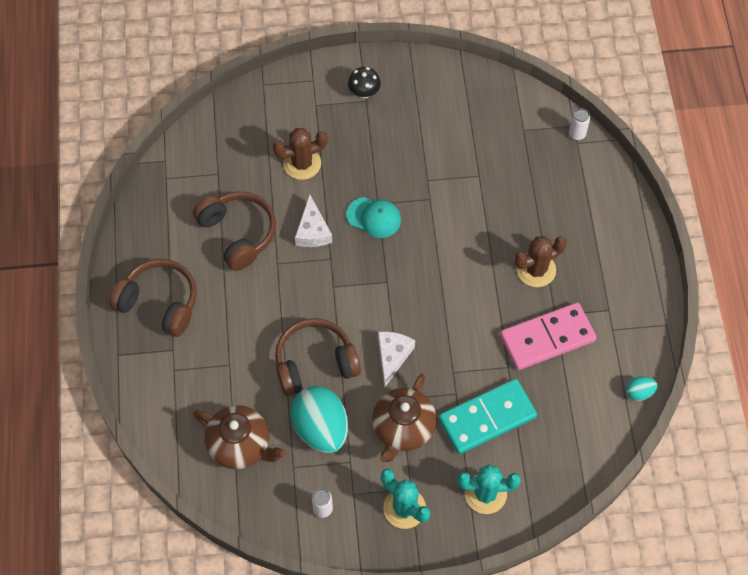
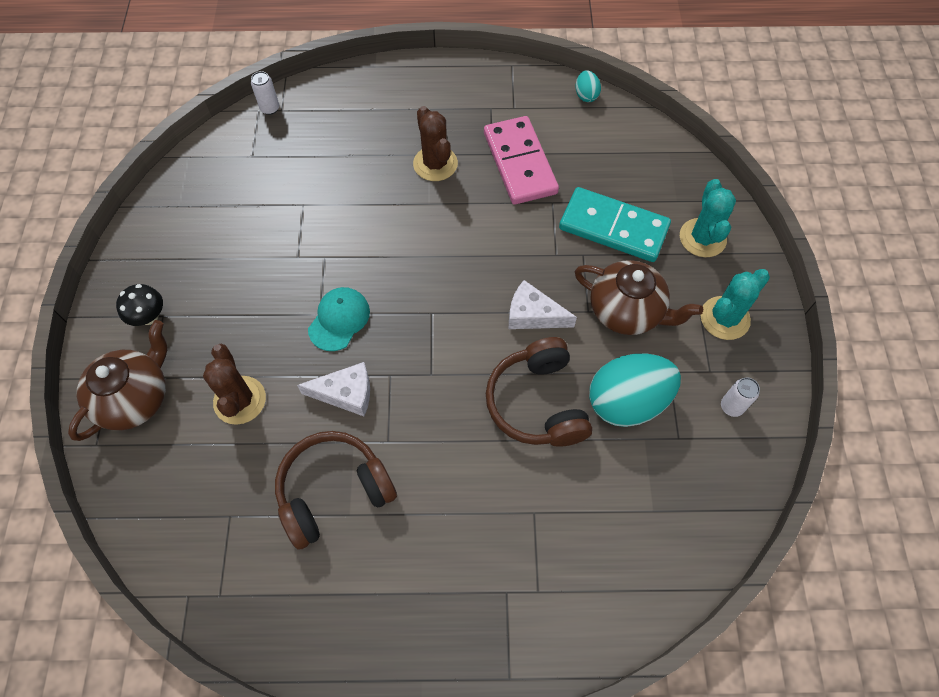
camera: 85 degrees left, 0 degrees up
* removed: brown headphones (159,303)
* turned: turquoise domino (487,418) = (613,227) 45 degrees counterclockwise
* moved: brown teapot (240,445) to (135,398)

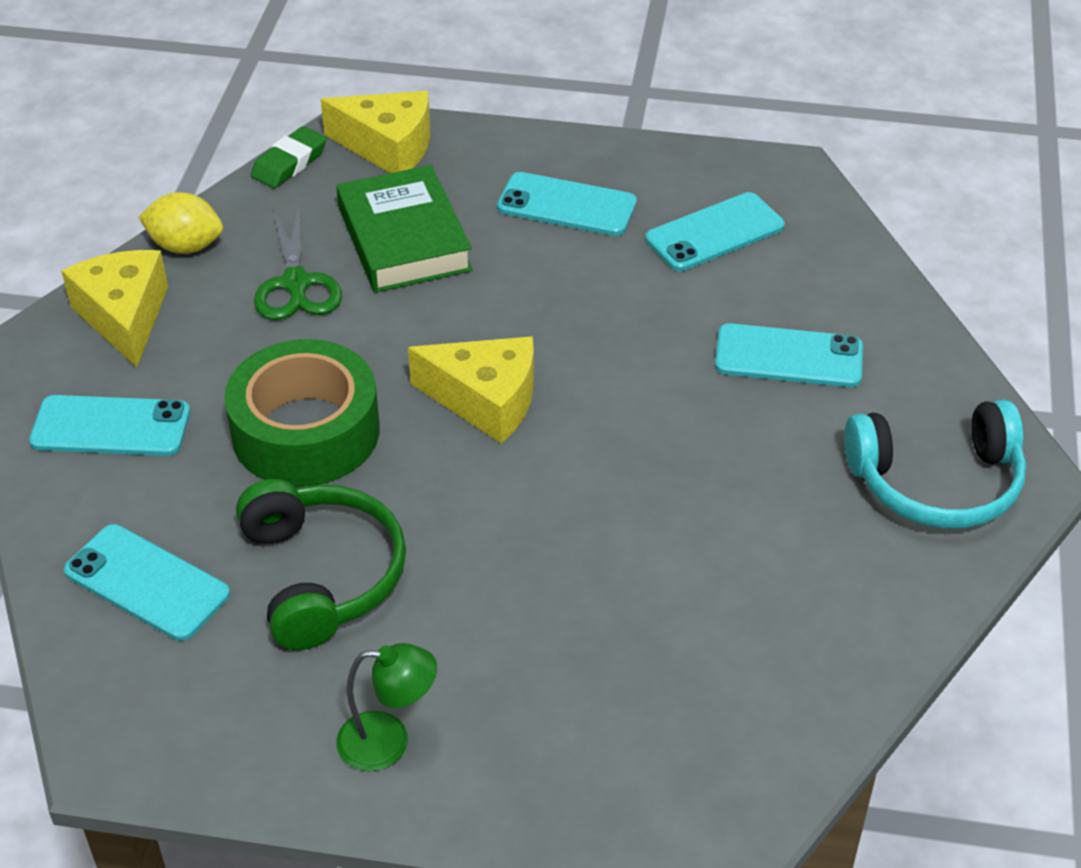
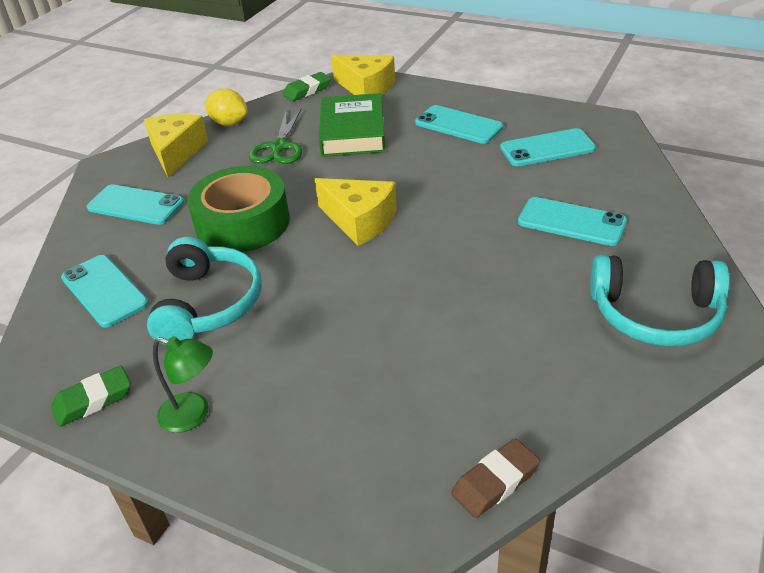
camera: 20 degrees right, 5 degrees down
* recoloured: green headphones (322,575) to turquoise headphones (208,304)
* added: green eraser (93,400)
* added: brown eraser (495,482)

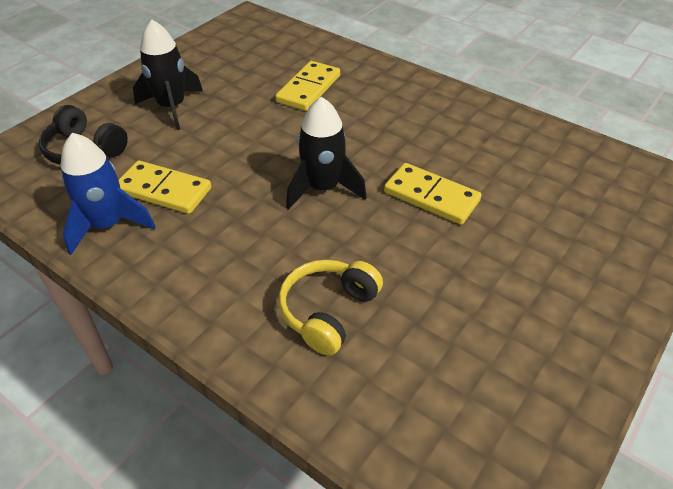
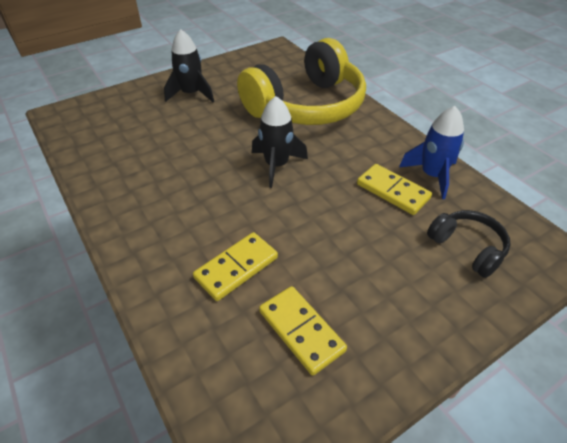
camera: 160 degrees left, 0 degrees up
* moved: black rocket (172,107) to (191,94)
* moved: yellow domino (431,196) to (301,331)
* resized: yellow headphones (328,311) = (306,106) x2.21

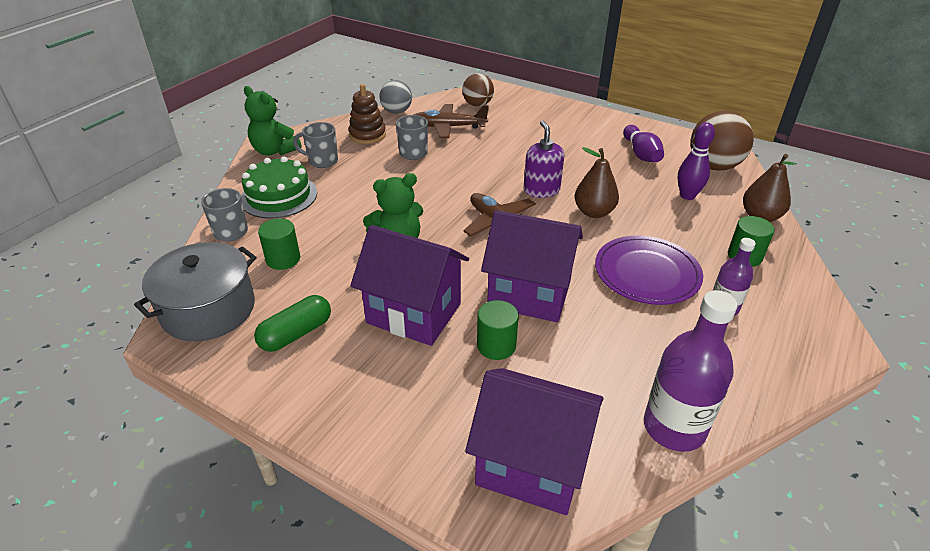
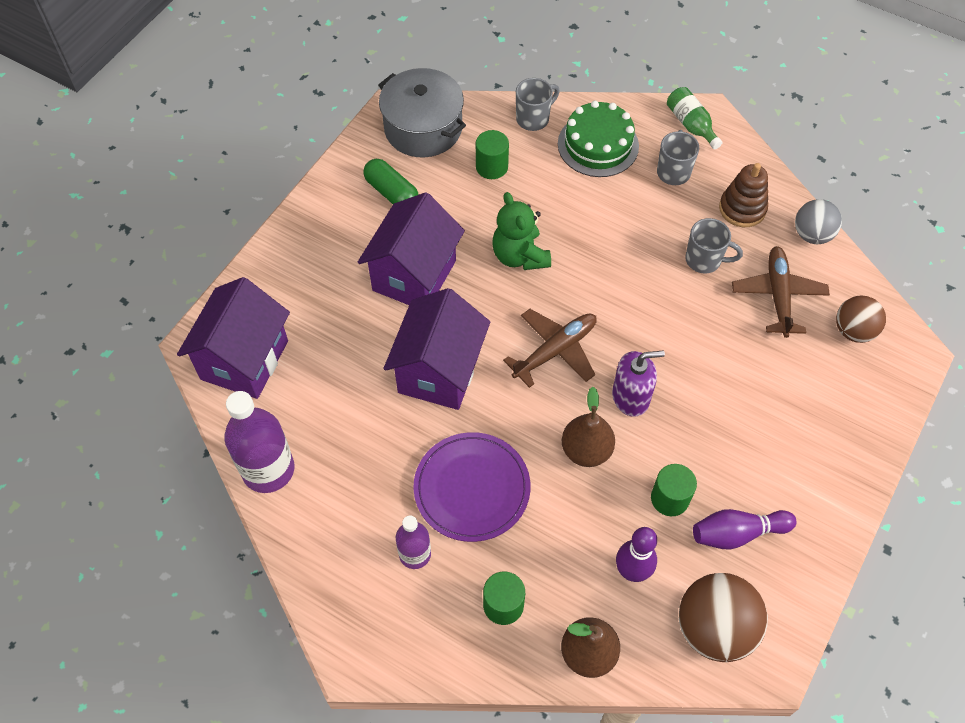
camera: 90 degrees right, 20 degrees up
* replaced: green teddy bear (274,151) to green bottle (691,125)
* moved: green cylinder (496,345) to (670,498)

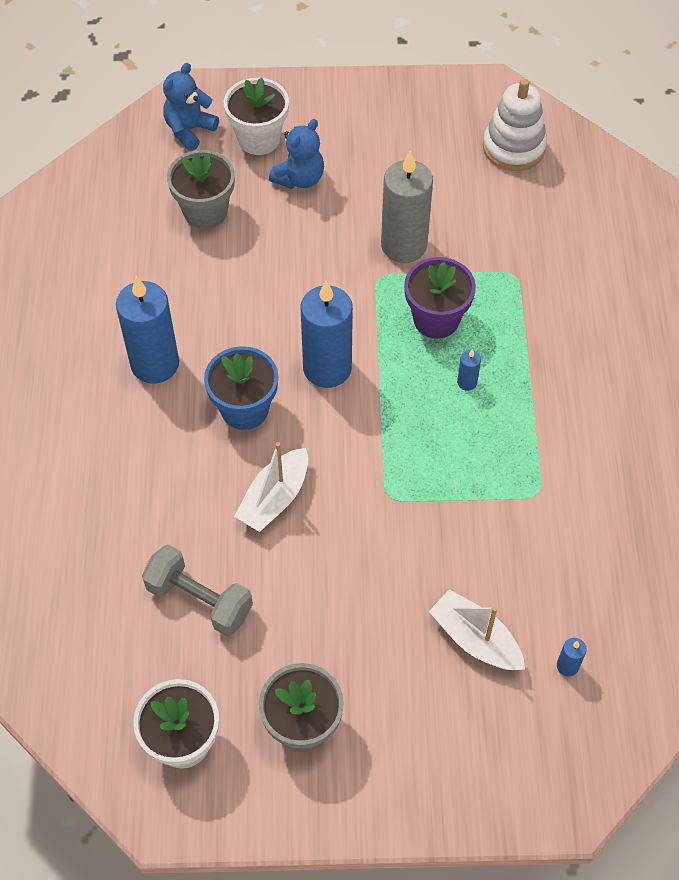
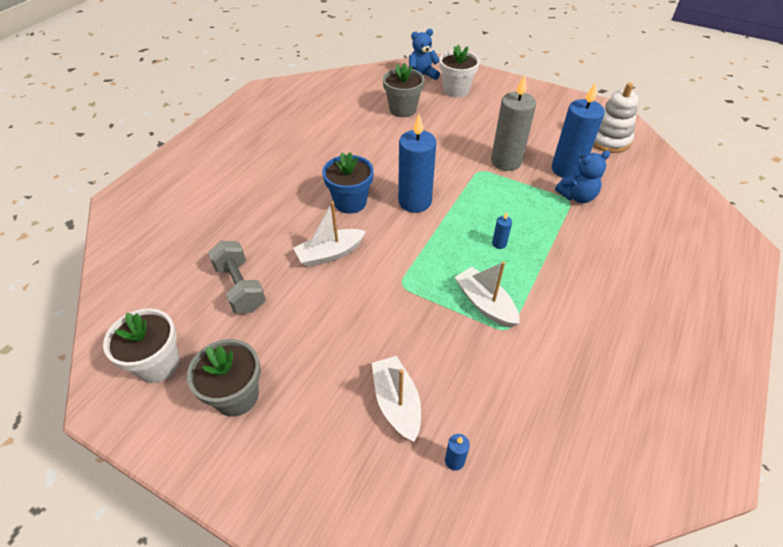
camera: 30 degrees right, 10 degrees down
* moved: blue teddy bear (299,178) to (577,196)
* removed: purple flower pot (436,319)
* moved: blue candle (155,364) to (567,169)
* added: white boat (485,304)

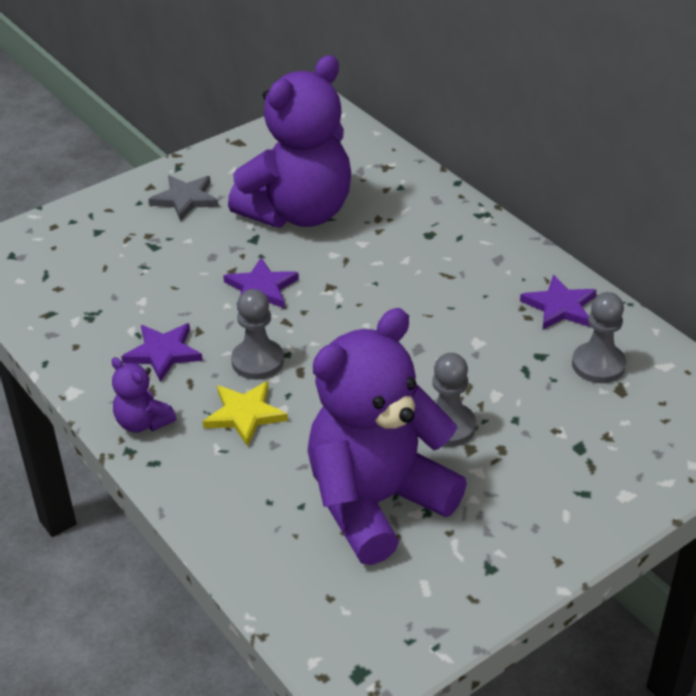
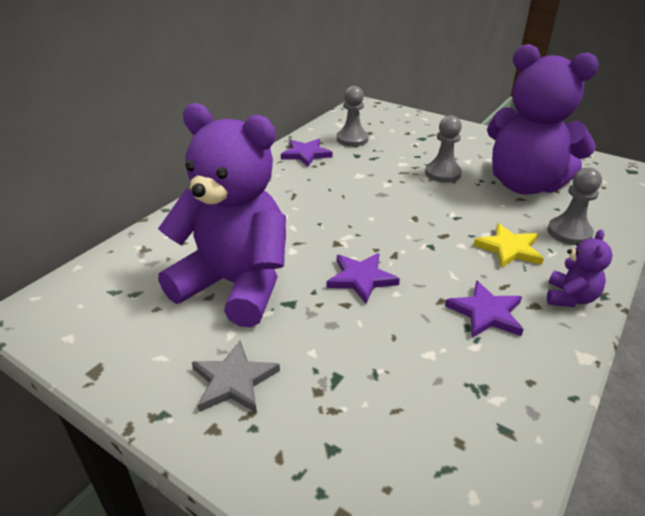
camera: 110 degrees left, 5 degrees down
* moved: grey pawn (257,361) to (569,232)

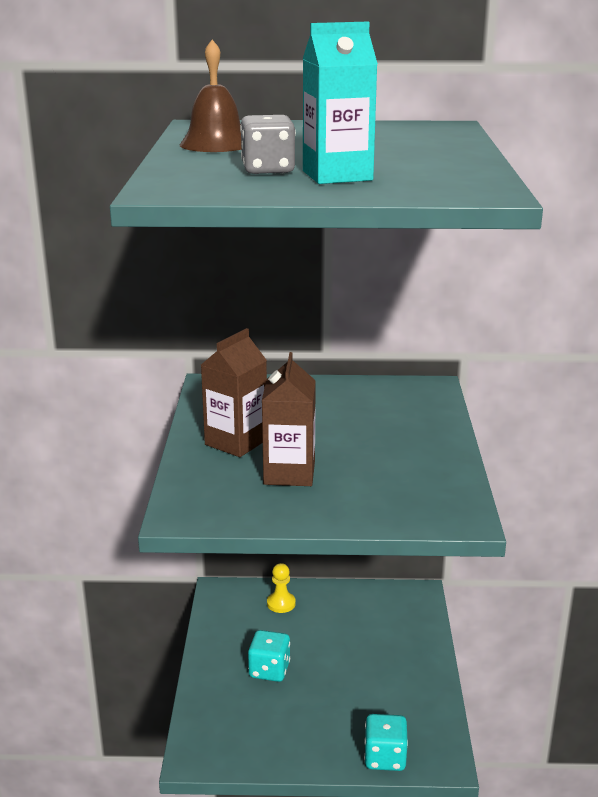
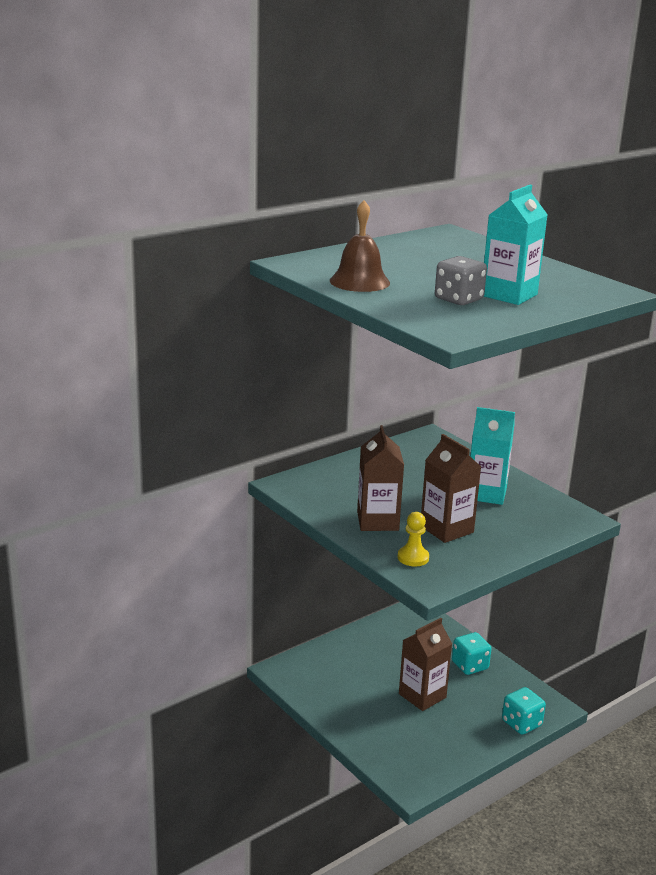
camera: 40 degrees left, 0 degrees up
* moved: yellow pawn (281,603) to (413,557)
* moved: turquoise dice (269,670) to (470,665)
* added: turquoise carton (486,493)
* added: brown carton (422,696)

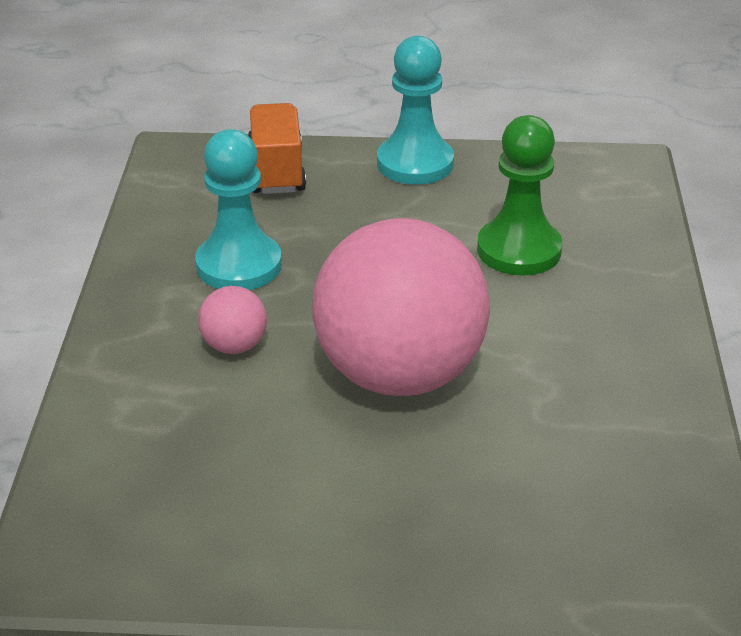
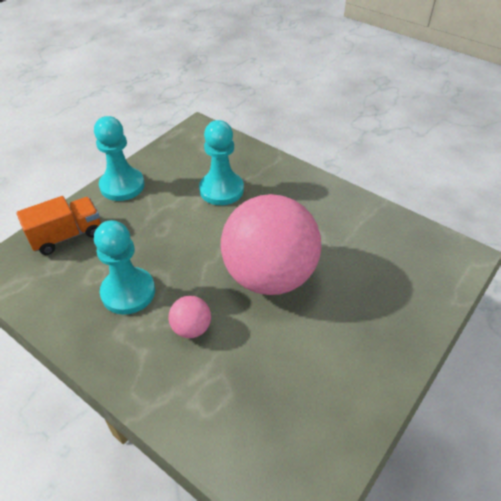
camera: 55 degrees left, 10 degrees up
* turned: orange truck (276,171) = (67,236) 120 degrees clockwise
* recoloured: green pawn (519,250) to turquoise pawn (221,190)

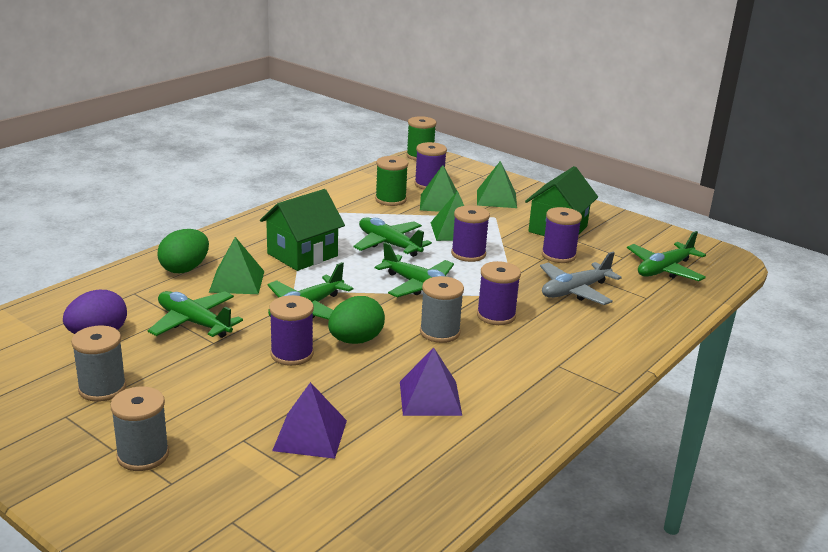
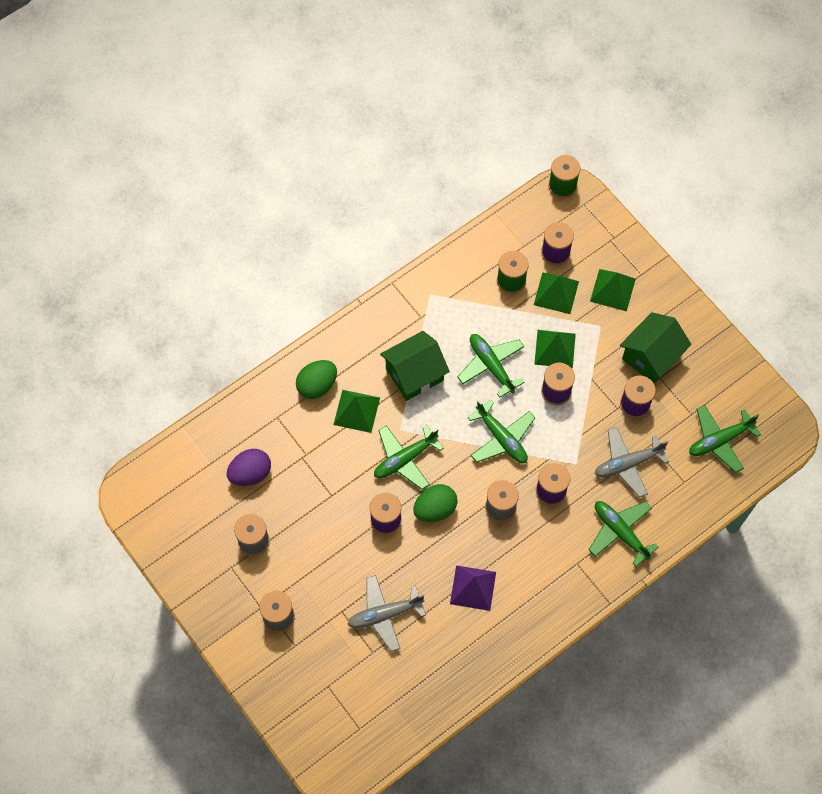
camera: 15 degrees right, 40 degrees up
* moved: green plane (194,323) to (620,532)
* replaced: purple pyramid (310,435) to grey plane (384,614)

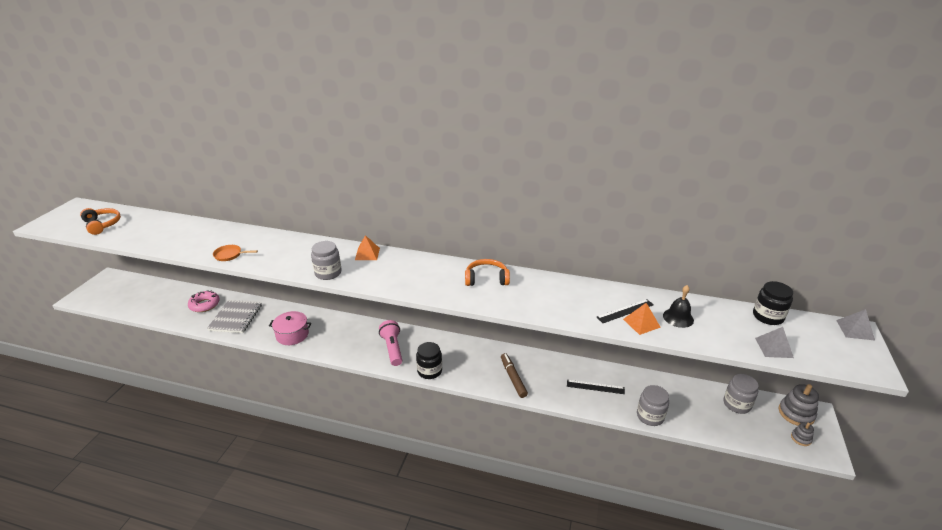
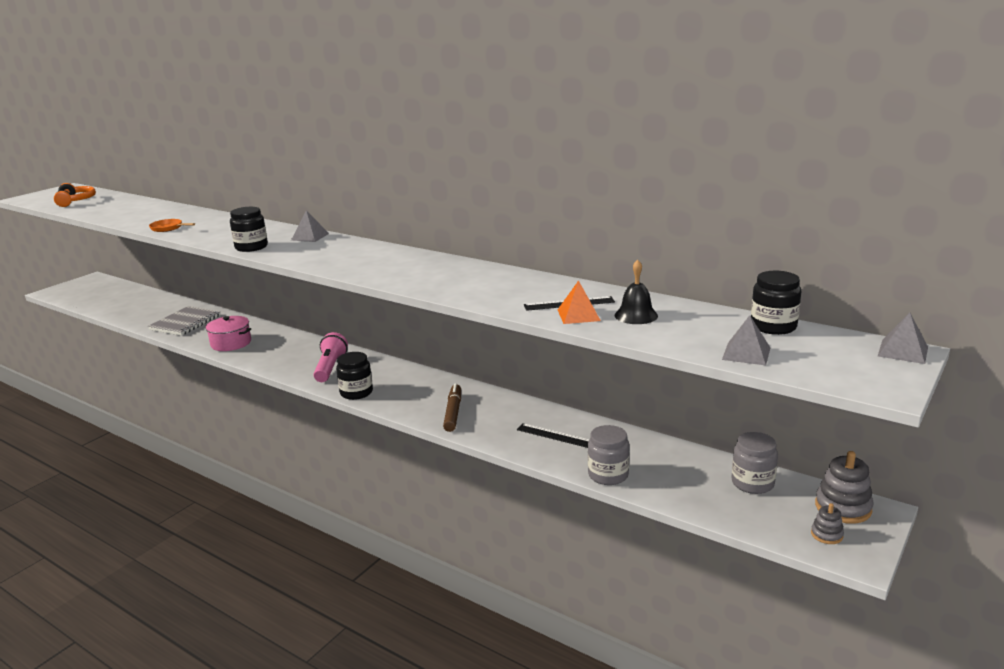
camera: 20 degrees right, 10 degrees down
* recoloured: orange pyramid (367,254) to grey pyramid (310,237)
* recoloured: grey jar (328,273) to black jar (251,247)
* removed: orange headphones (486,279)
* removed: pink donut (204,305)

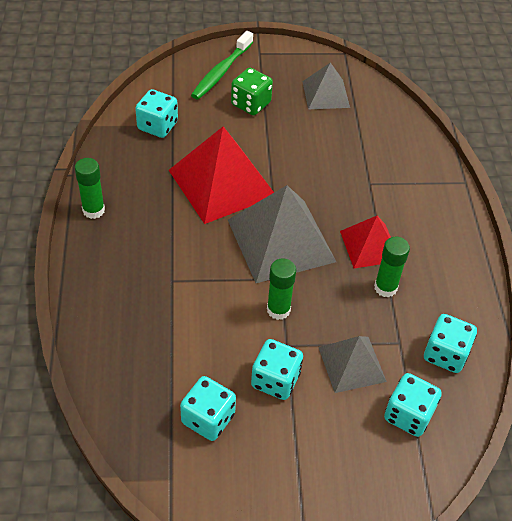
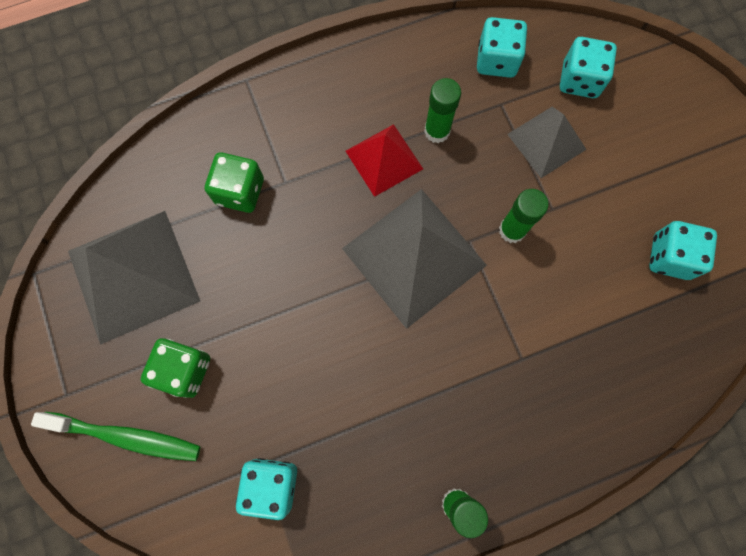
camera: 105 degrees left, 25 degrees up
* resized: grey pyramid (326,94) = (133,275) x1.74
* removed: red pyramid (221,183)
* removed: turquoise dice (275,380)
* added: green dice (240,191)

